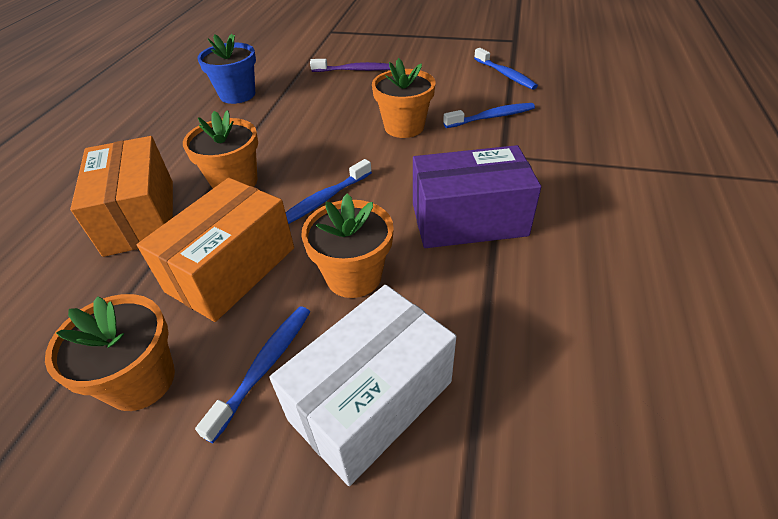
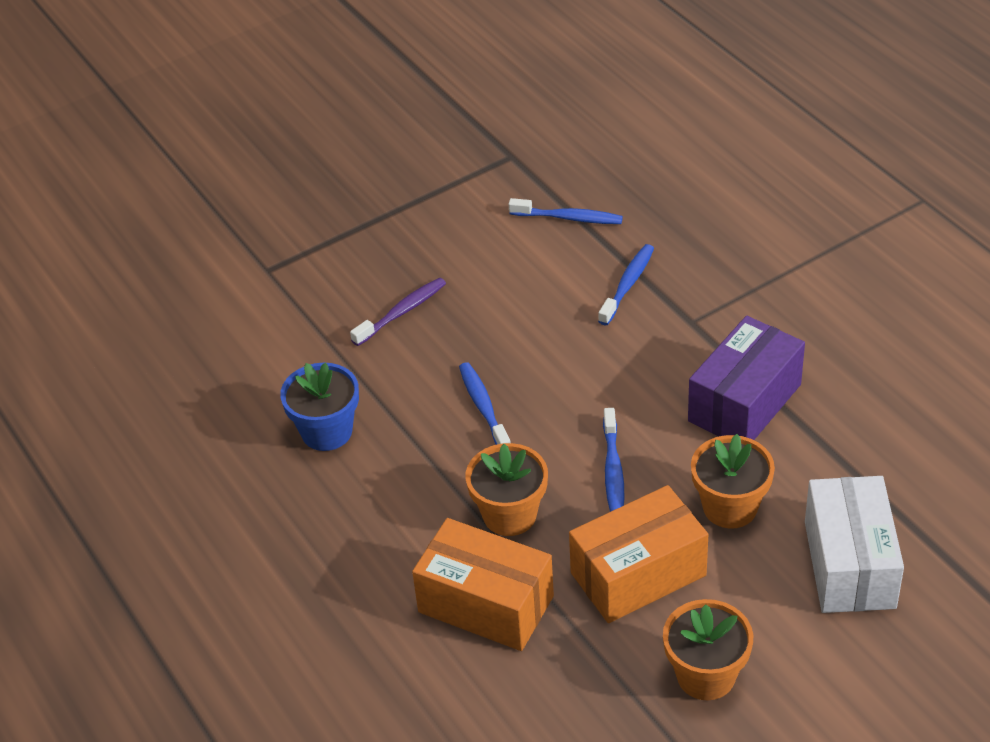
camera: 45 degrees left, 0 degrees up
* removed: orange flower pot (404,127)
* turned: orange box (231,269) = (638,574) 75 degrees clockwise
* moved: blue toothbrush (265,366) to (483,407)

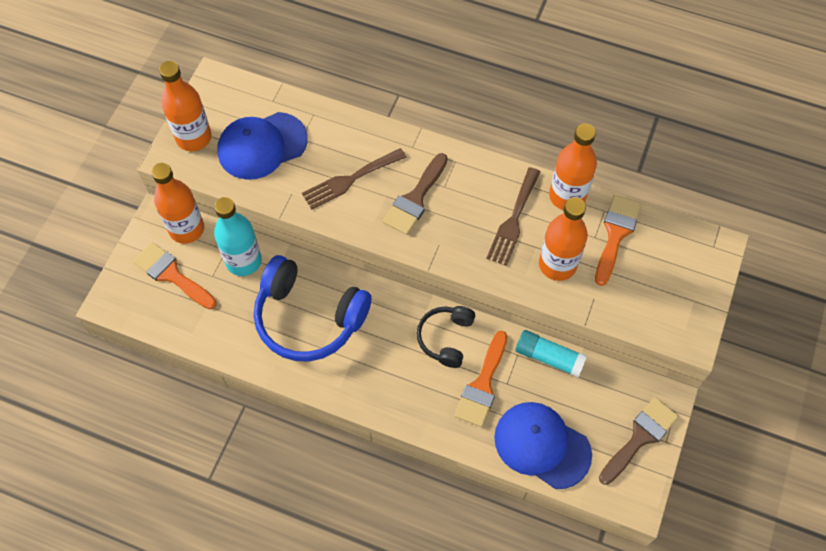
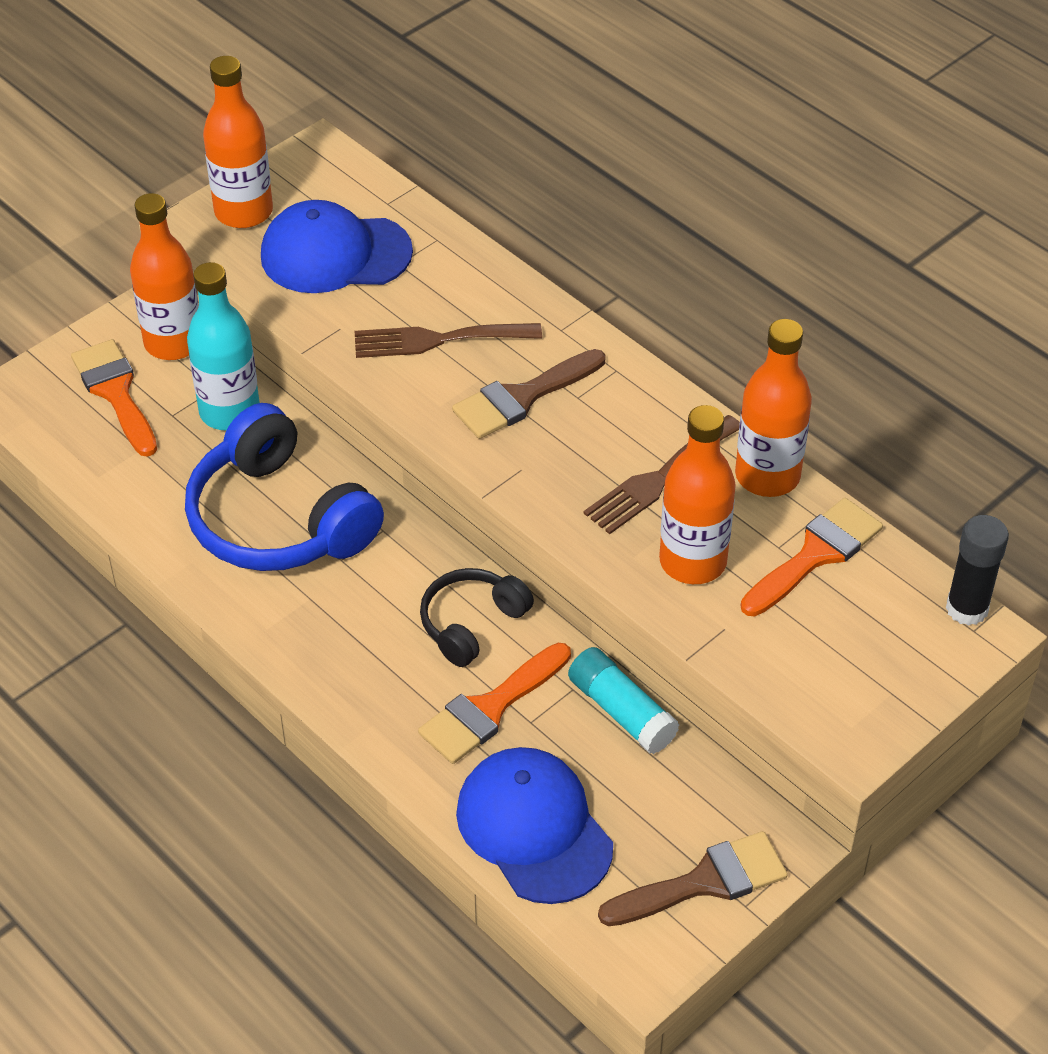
camera: 25 degrees right, 15 degrees down
* added: black glue stick (966,608)

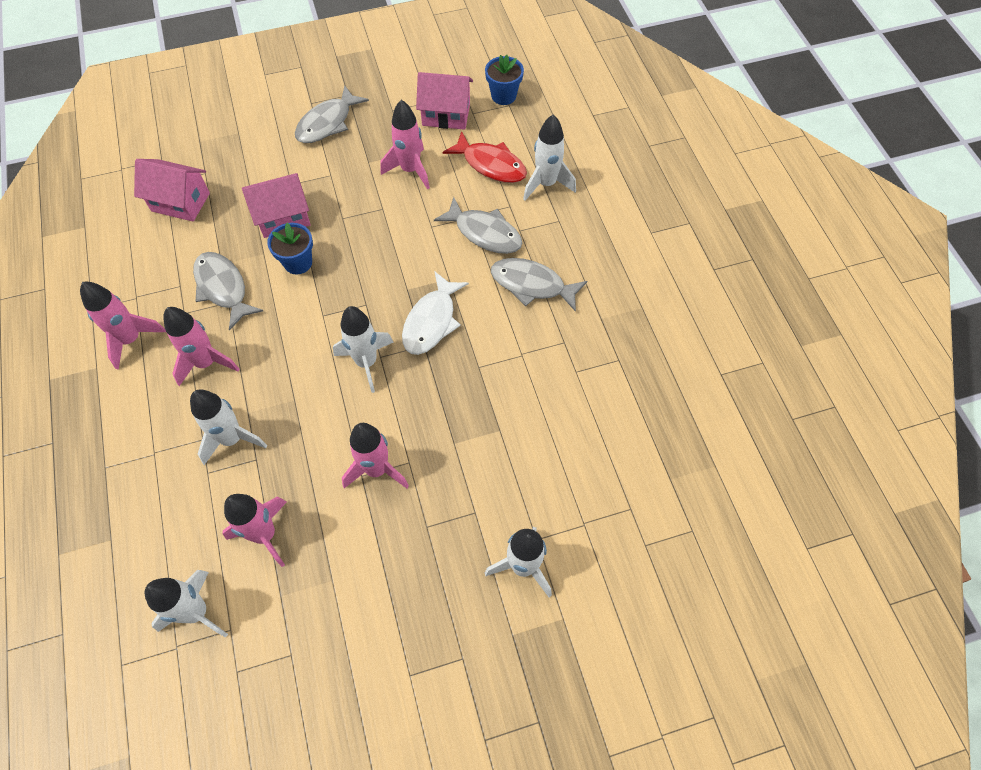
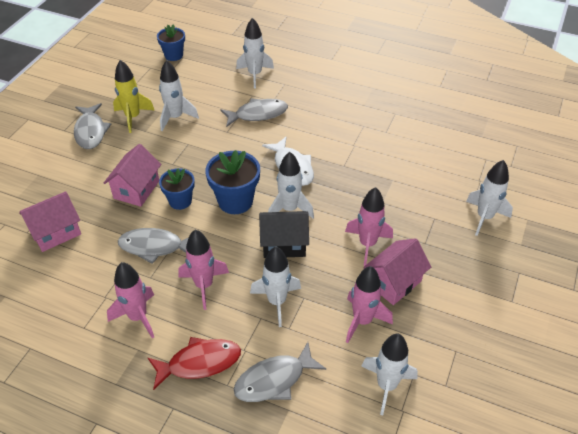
camera: 50 degrees left, 15 degrees down
* moved: pink house (446,114) to (394,282)
* recoloured: pink rocket (410,170) to white rocket (175,117)
* moved: red fish (491,165) to (199,363)
* moved: grey fish (532,285) to (274,380)
* added: yellow rocket (133,117)
* added: blue flower pot (235,201)
* added: black house (284,244)

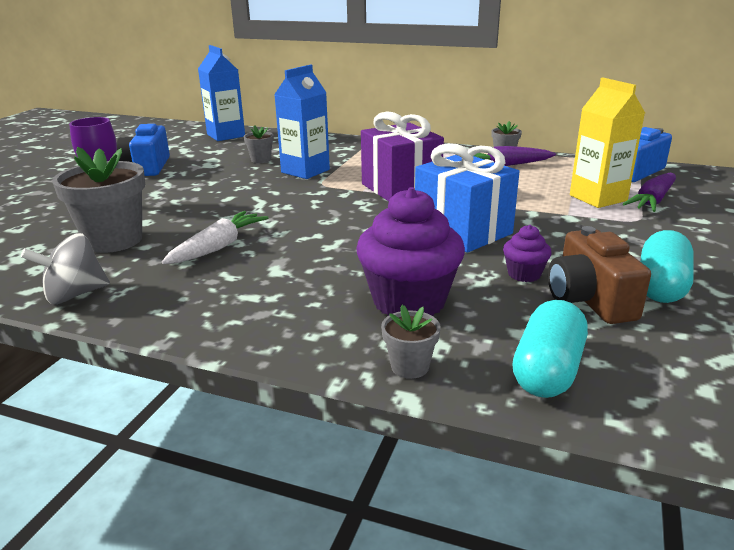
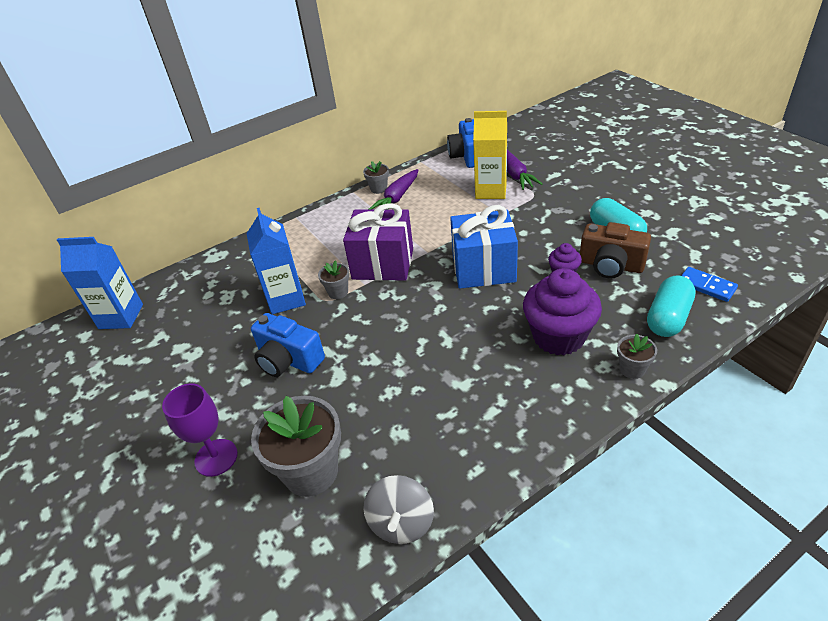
camera: 50 degrees left, 15 degrees up
* moved: blue camera (147,167) to (288,360)
* moved: grey flower pot (261,160) to (338,292)
* removed: white carrot (218,247)
* turned: turquoise capsule (548,370) = (668,318) 60 degrees clockwise
* added: blue domino (706,286)

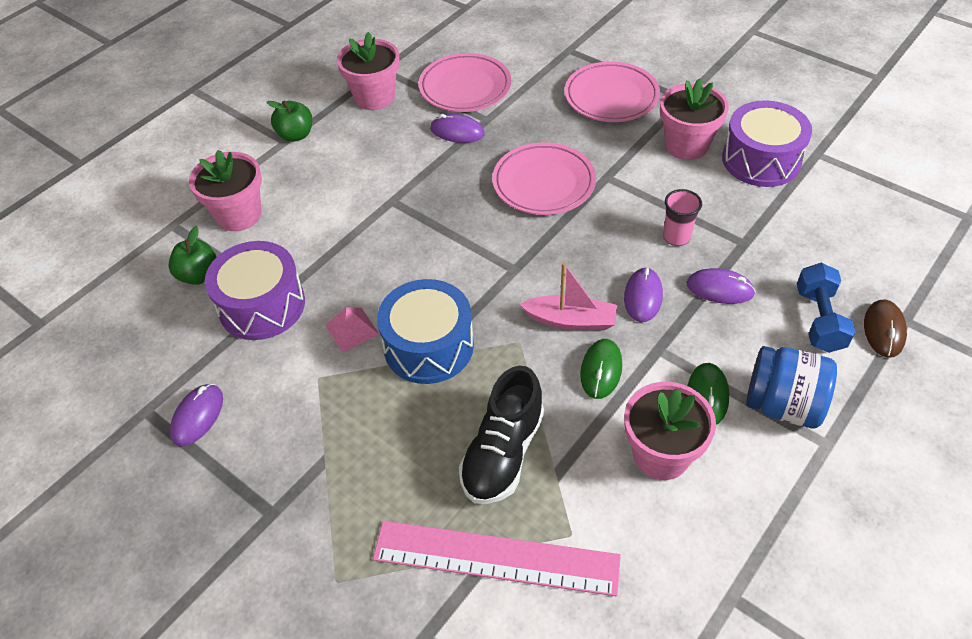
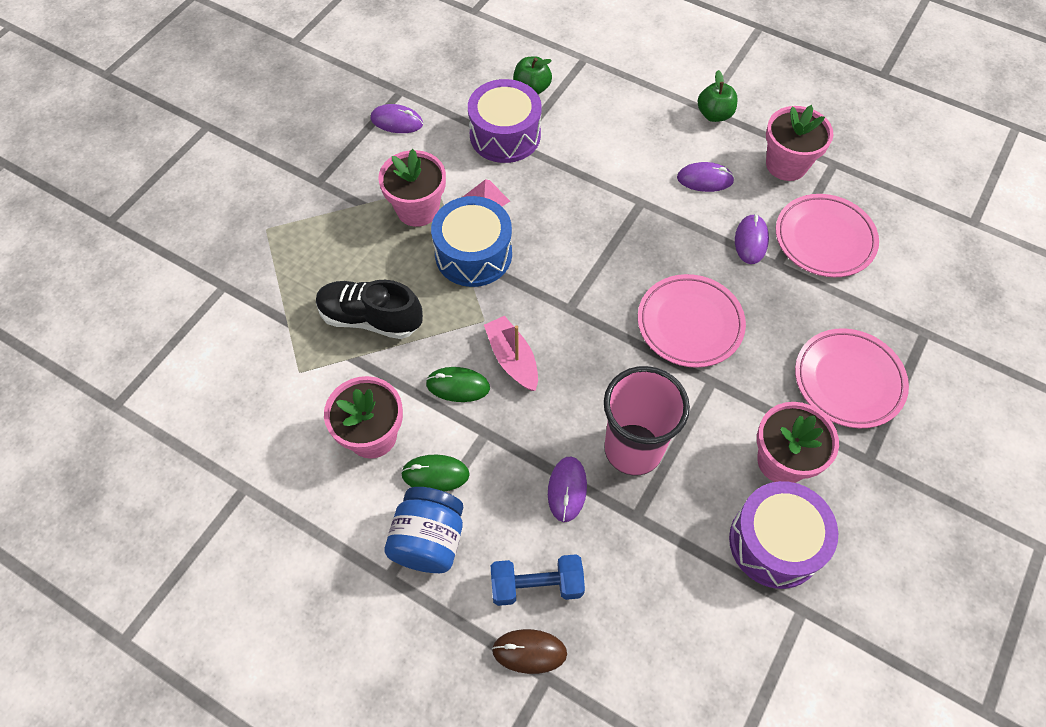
camera: 80 degrees right, 10 degrees up
* moved: pink flower pot (239,215) to (417,209)
* resized: pink cup (676,237) = (633,449) x2.05
* turned: pink boat (571,320) = (512,359) 150 degrees clockwise
* moved: purple mouse (643,297) to (705,179)
* removed: pink ruler (496,558)

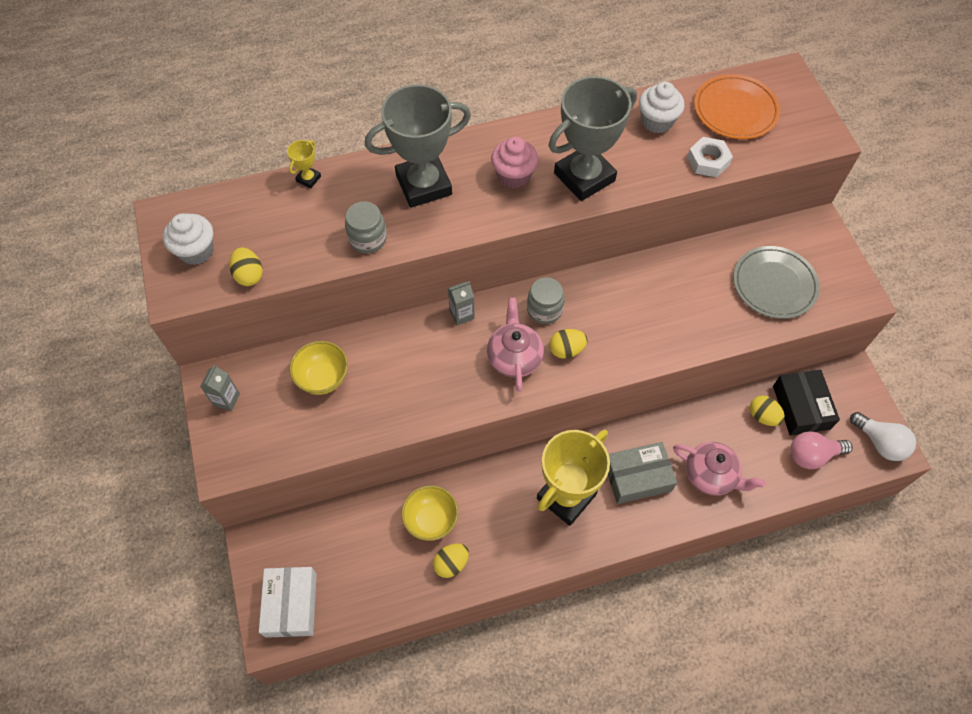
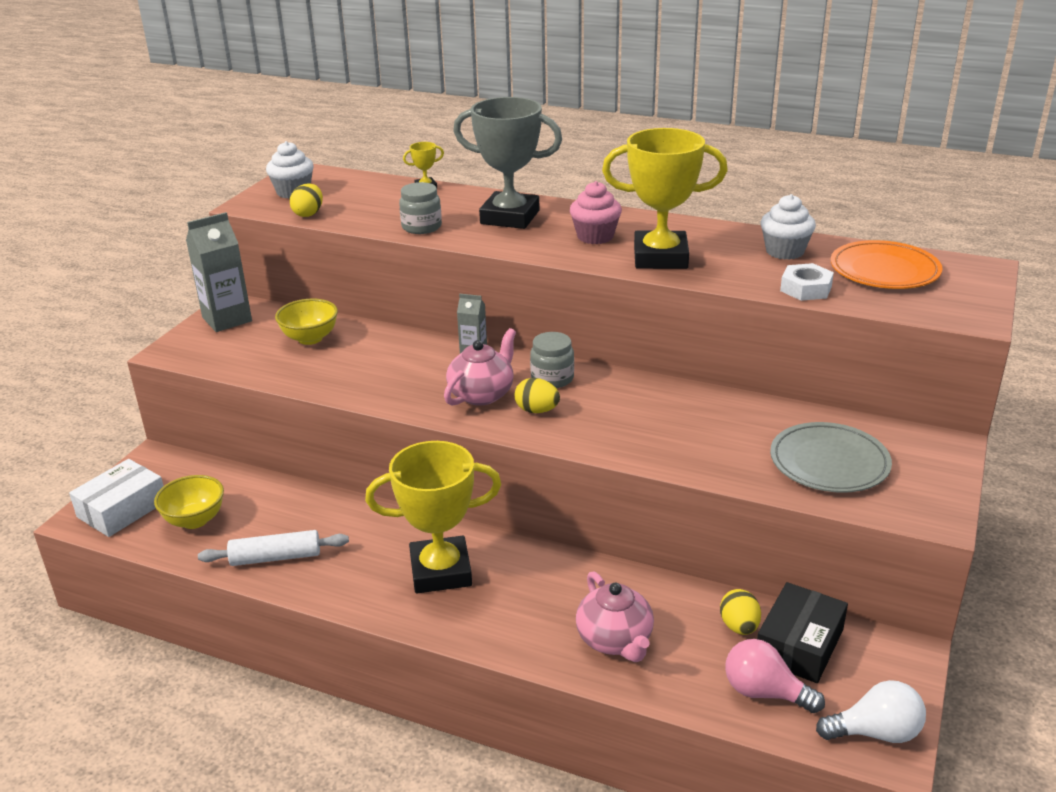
camera: 40 degrees right, 30 degrees down
* recoloured: grey trophy (584,177) to yellow trophy (660,257)
* resized: grey carton (226,399) = (227,319) x1.84
* turned: white light bulb (880,443) = (875,733) 90 degrees counterclockwise
* removed: grey box (637,477)
* moved: yellow bowl (431,520) to (195,520)
* replaced: yellow egg (451,563) to white rolling pin (276,557)

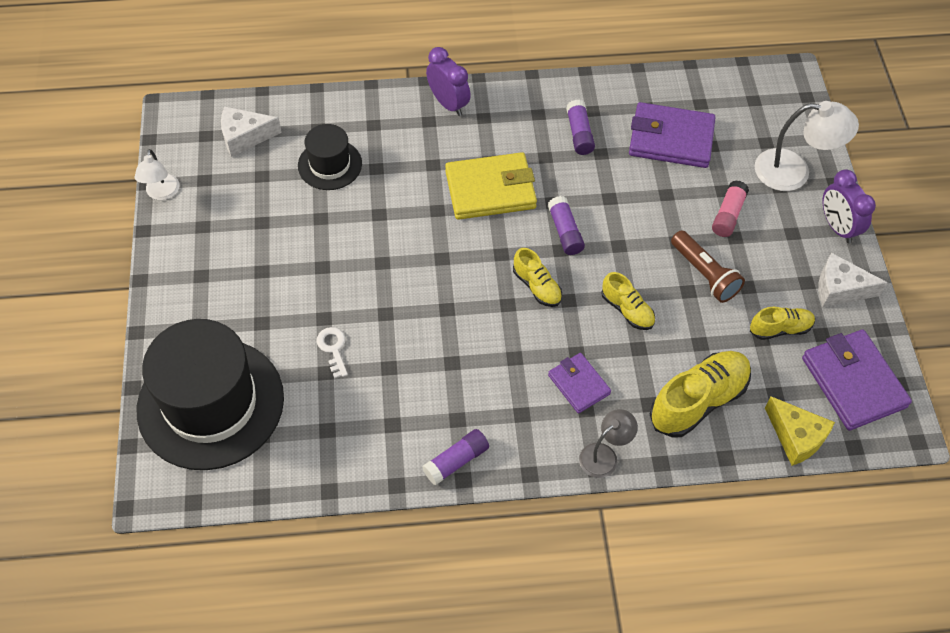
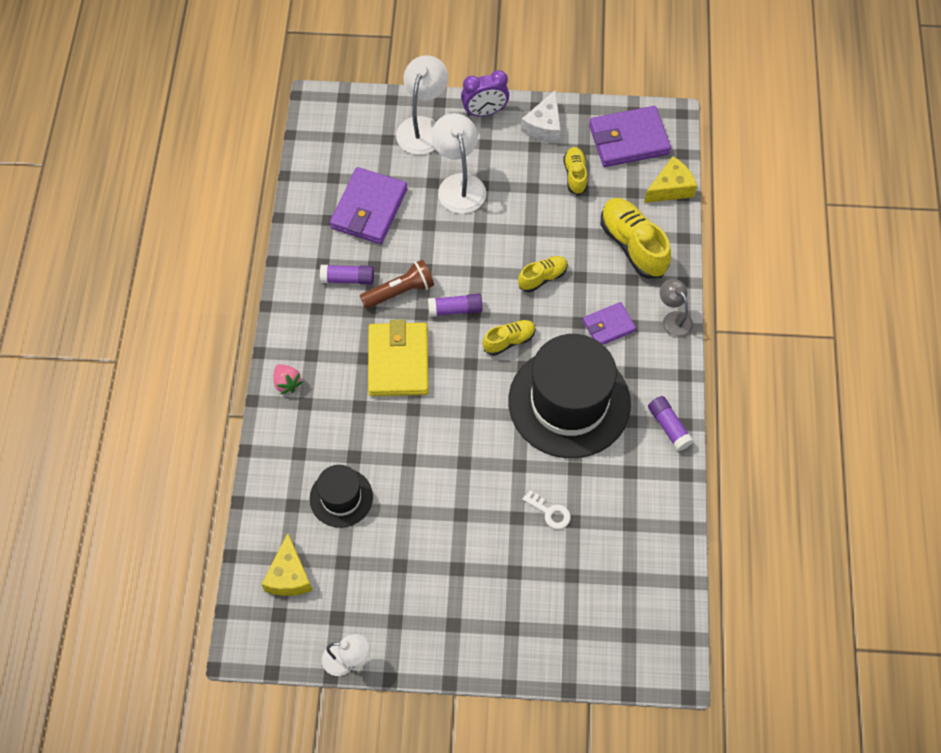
camera: 80 degrees left, 5 degrees up
* replaced: purple clock (448,104) to pink strawberry (287,383)
* recoloured: white cheese (245,137) to yellow cheese (289,575)
* replaced: pink glue stick (728,215) to white lamp (459,184)
* moved: brown flashlight (704,274) to (400,291)
* moved: black hat (210,403) to (569,402)
* turned: white key (333,349) = (550,512) 135 degrees counterclockwise

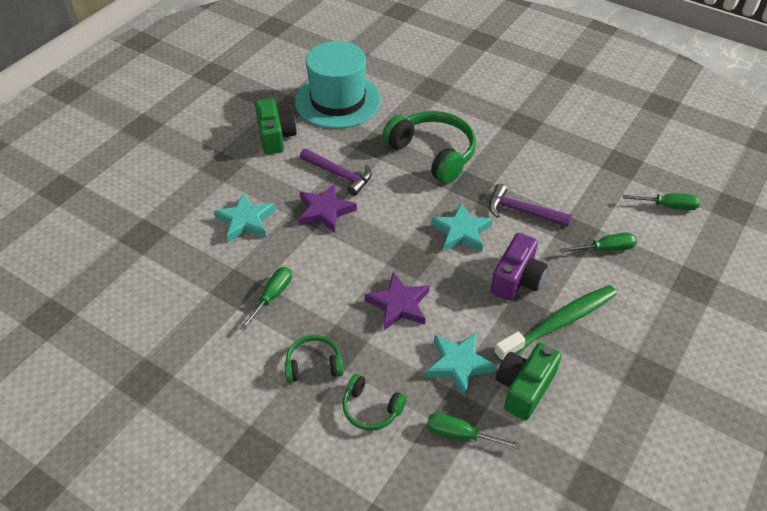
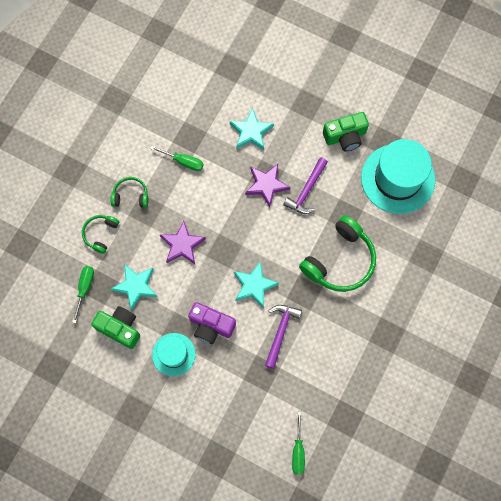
camera: 85 degrees right, 25 degrees up
* removed: green screwdriver (605,249)
* replaced: green toothbrush (559,323) to turquoise hat (173,354)
* turned: green headphones (314,365) = (131,196) 75 degrees counterclockwise

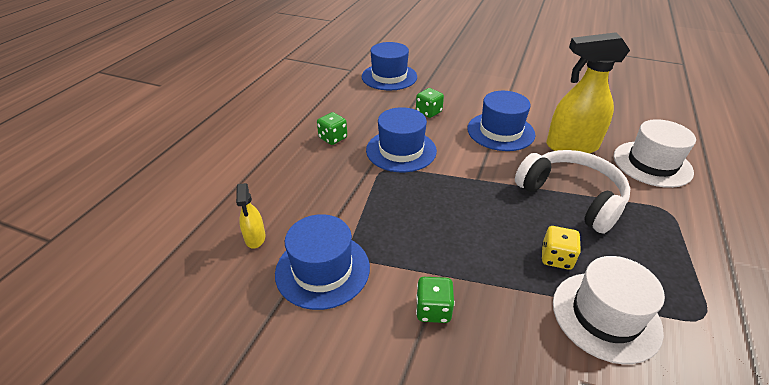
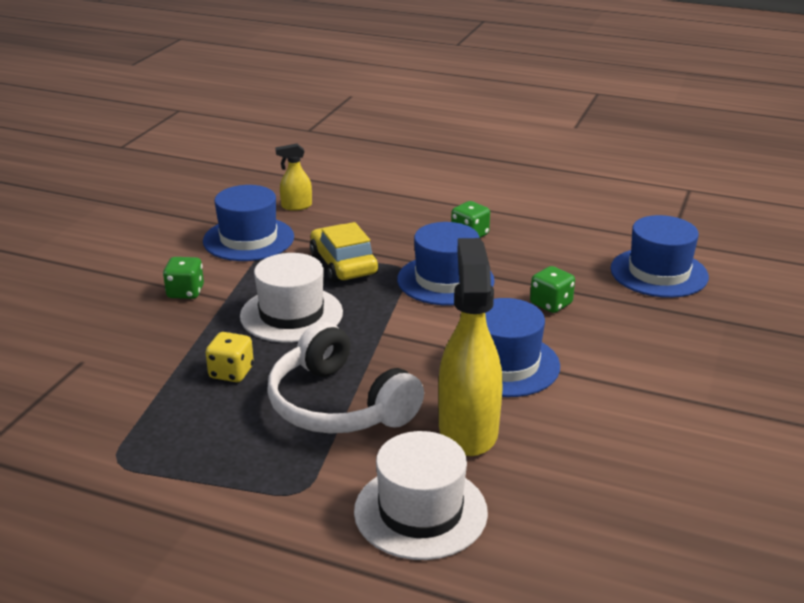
camera: 90 degrees right, 10 degrees down
* turned: white headphones (571,197) = (338,405) 90 degrees clockwise
* moved: white hat (605,316) to (291,314)
* added: yellow car (343,264)

